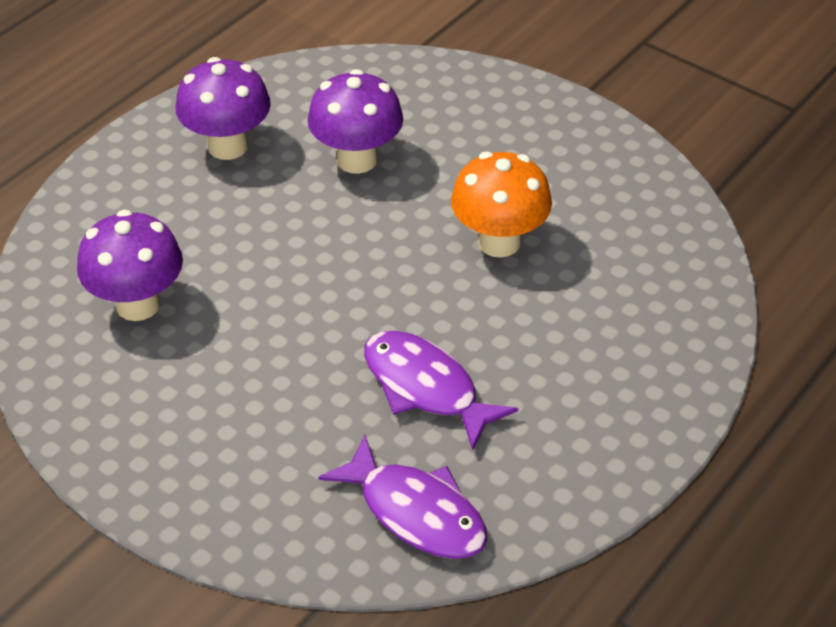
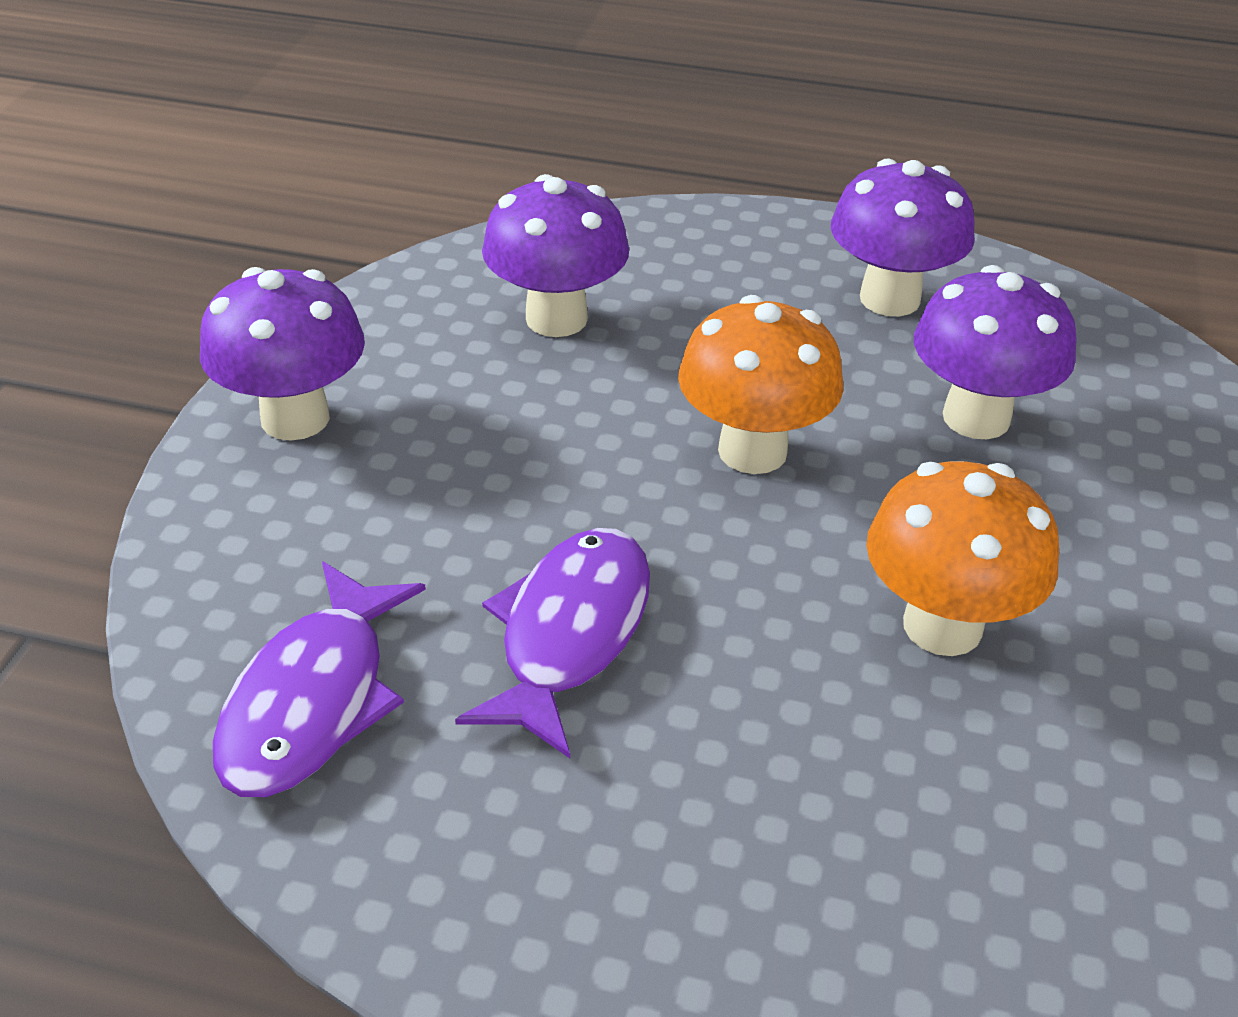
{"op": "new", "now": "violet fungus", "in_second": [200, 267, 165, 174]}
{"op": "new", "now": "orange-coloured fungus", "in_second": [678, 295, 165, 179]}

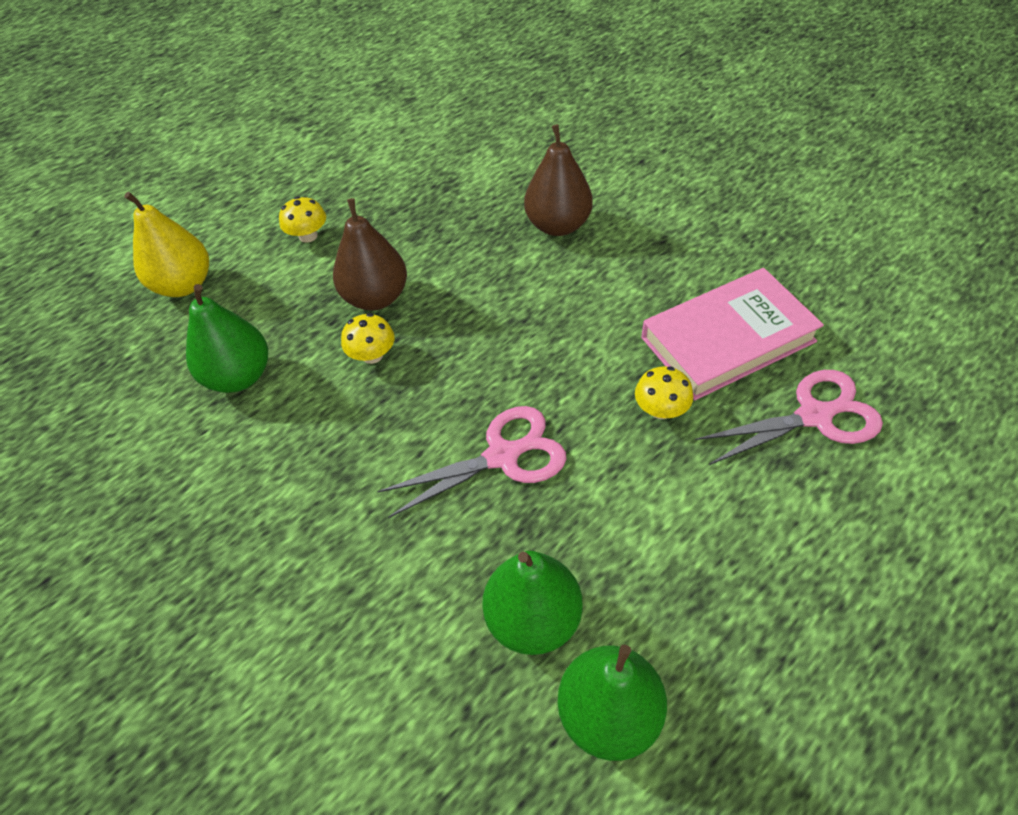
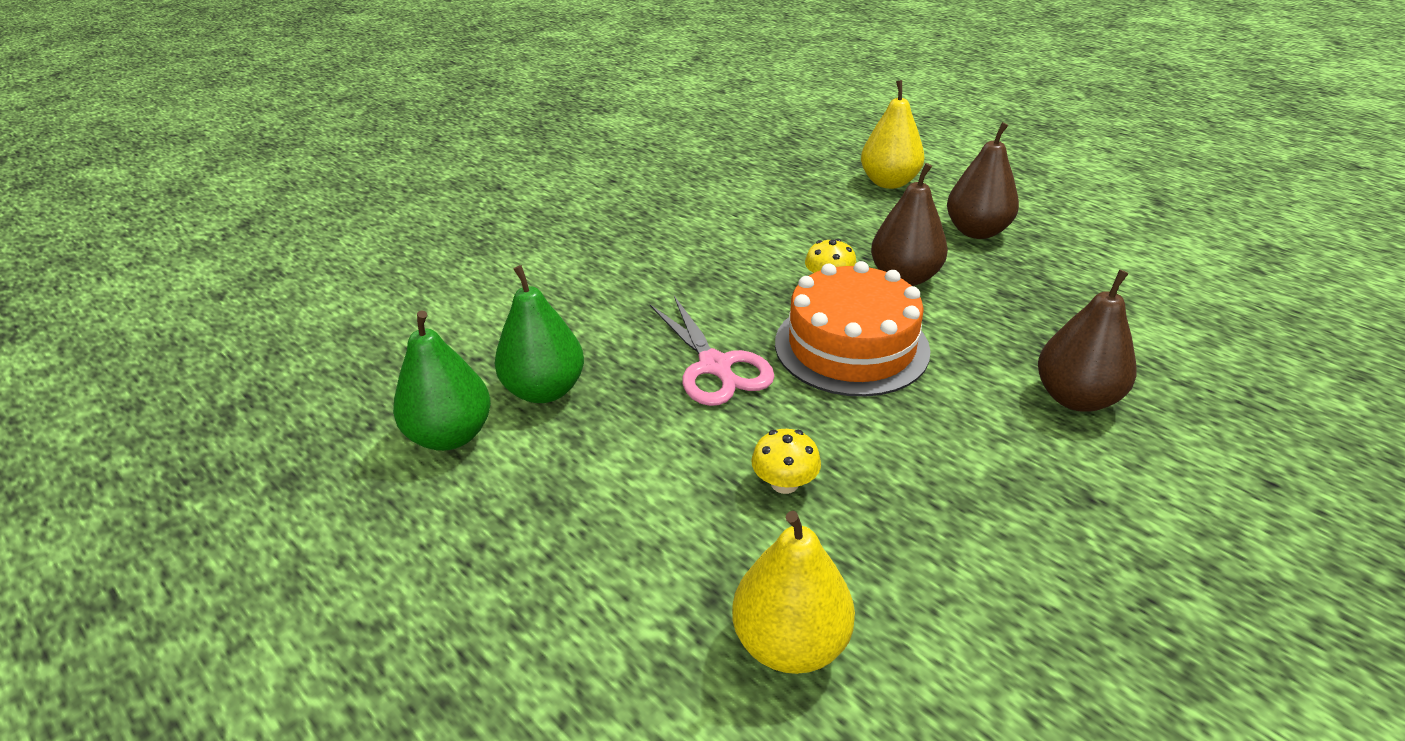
{"op": "swapped", "was": "bright yellow fungus", "now": "dark brown pear", "in_first": [279, 196, 47, 47], "in_second": [947, 122, 72, 117]}
{"op": "gone", "was": "rosy hardback", "in_first": [641, 268, 183, 132]}
{"op": "gone", "was": "emerald pear", "in_first": [186, 284, 82, 109]}
{"op": "swapped", "was": "rosy shears", "now": "bright yellow pear", "in_first": [695, 370, 188, 95], "in_second": [732, 511, 123, 163]}
{"op": "new", "now": "orange-coloured layer cake", "in_second": [775, 261, 156, 136]}

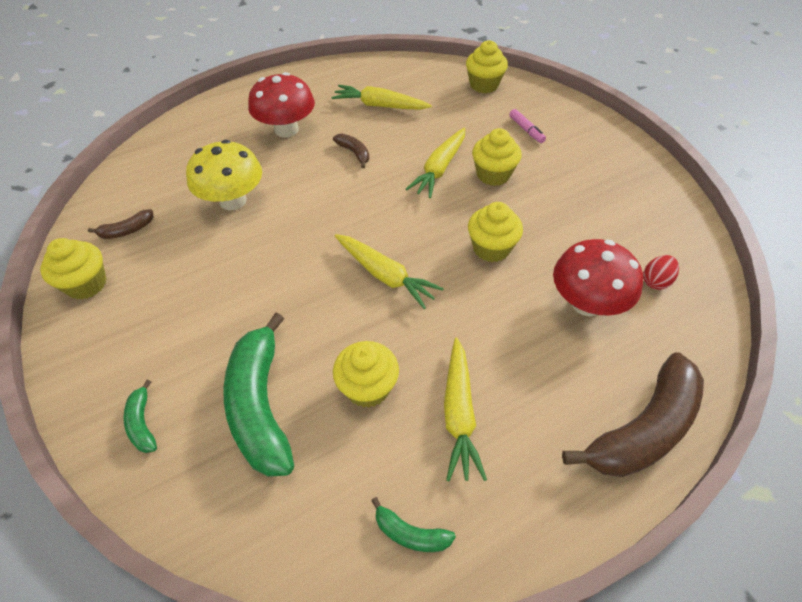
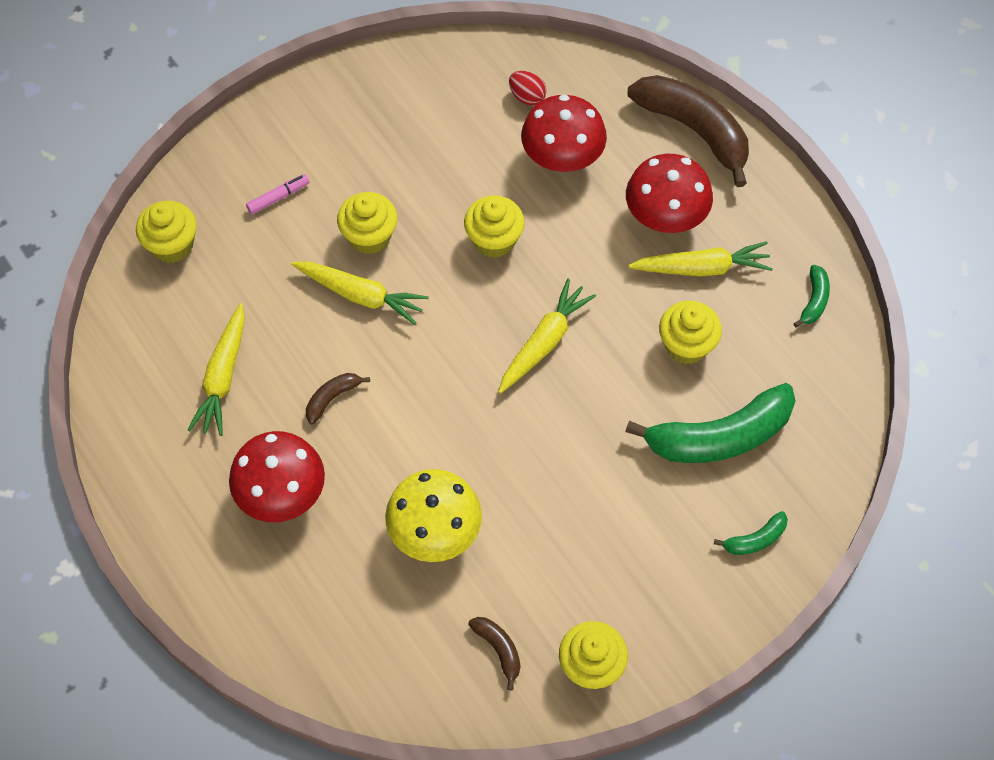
{"op": "new", "now": "crimson fungus", "in_second": [626, 154, 87, 79]}

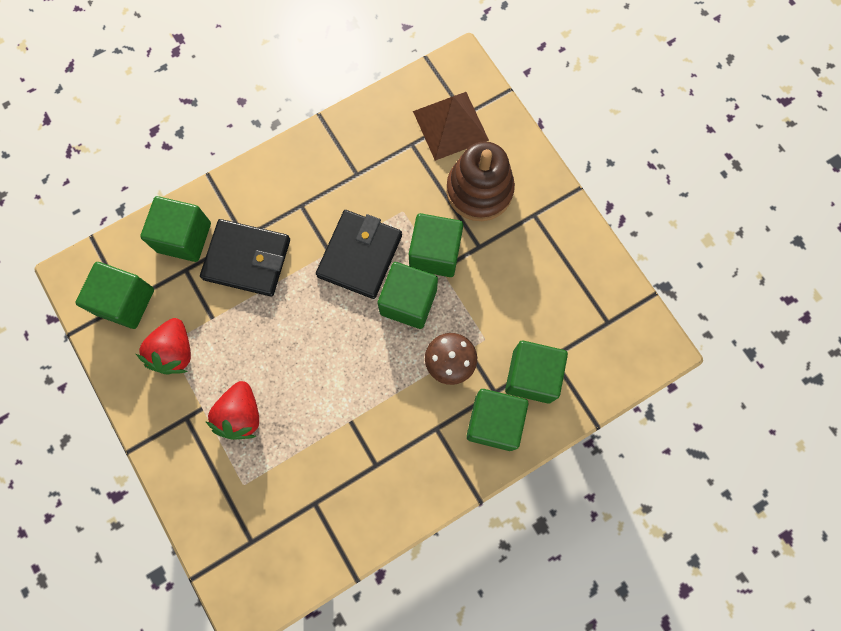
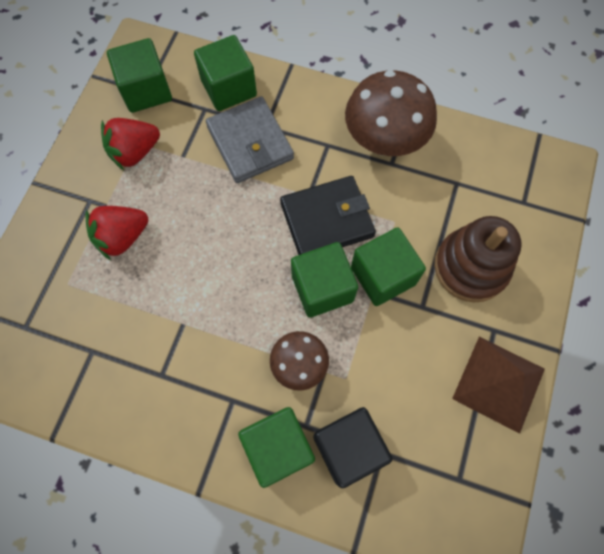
{"op": "shifted", "was": "dark brown pyramid", "in_first": [413, 92, 76, 69], "in_second": [452, 337, 93, 97]}
{"op": "repainted", "was": "black billfold", "now": "gray billfold", "in_first": [200, 219, 90, 77], "in_second": [206, 96, 88, 87]}
{"op": "repainted", "was": "emerald block", "now": "black block", "in_first": [505, 341, 63, 62], "in_second": [313, 407, 79, 81]}
{"op": "new", "now": "dark brown fungus", "in_second": [345, 70, 92, 86]}

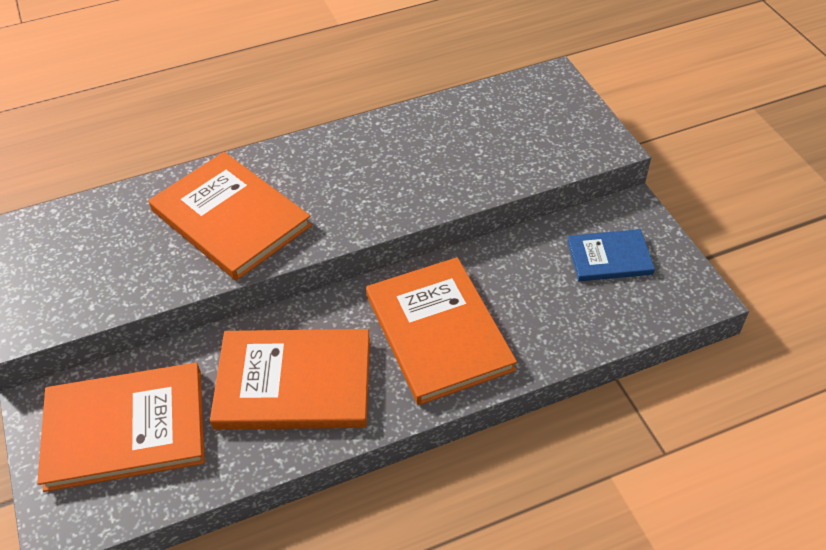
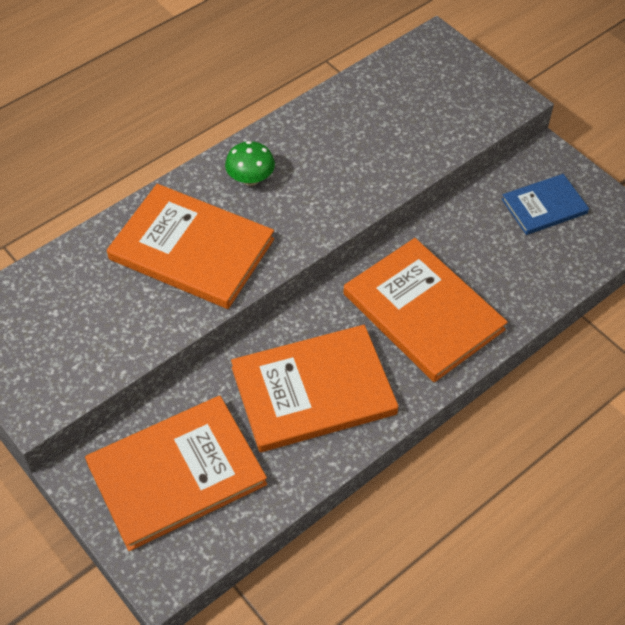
{"op": "new", "now": "emerald fungus", "in_second": [225, 141, 50, 45]}

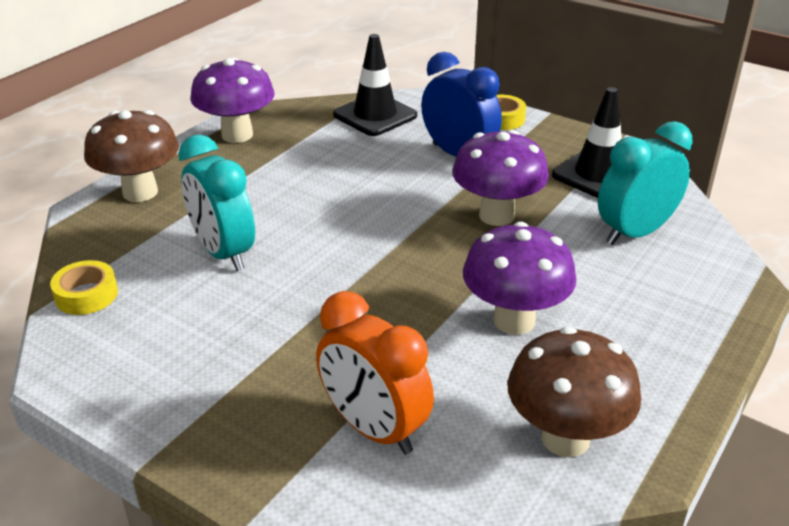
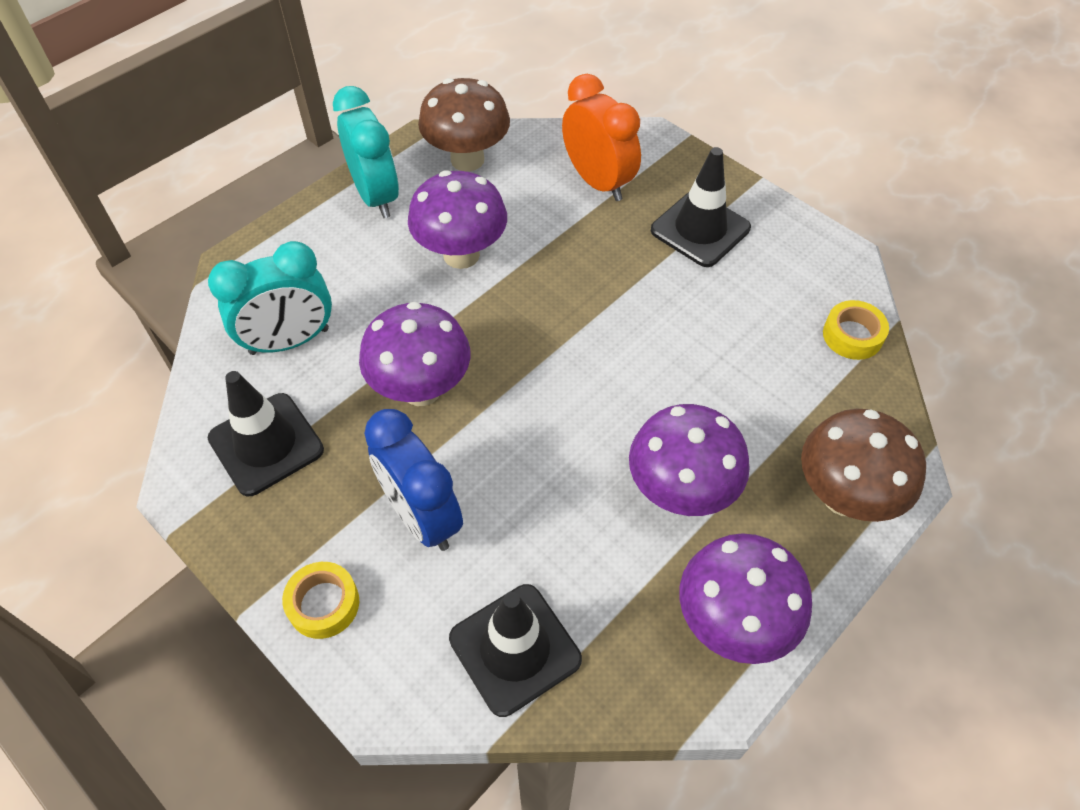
{"op": "shifted", "was": "turquoise bedside clock", "in_first": [179, 135, 76, 136], "in_second": [333, 86, 66, 132]}
{"op": "new", "now": "black safety cone", "in_second": [651, 147, 100, 120]}
{"op": "new", "now": "violet fungus", "in_second": [629, 404, 121, 112]}

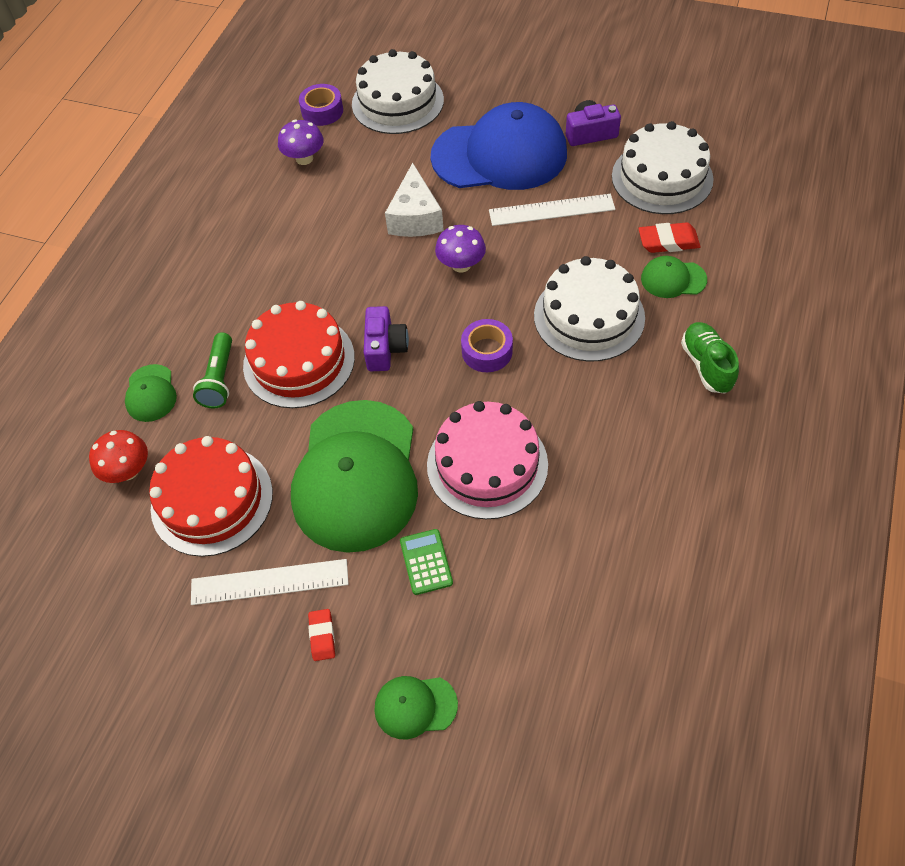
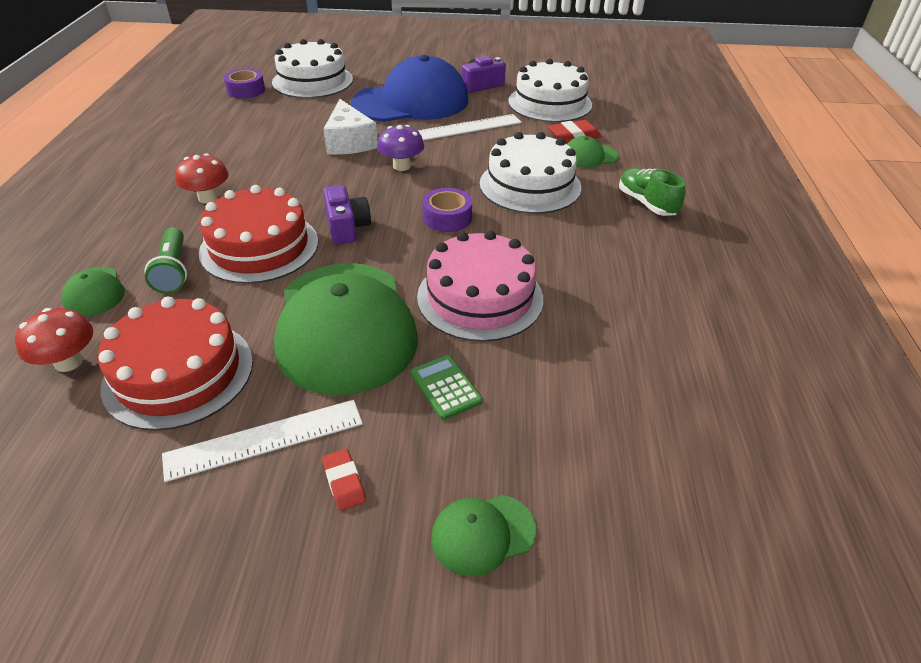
{"op": "gone", "was": "violet fungus", "in_first": [278, 120, 46, 45]}
{"op": "new", "now": "crimson fungus", "in_second": [175, 153, 54, 51]}

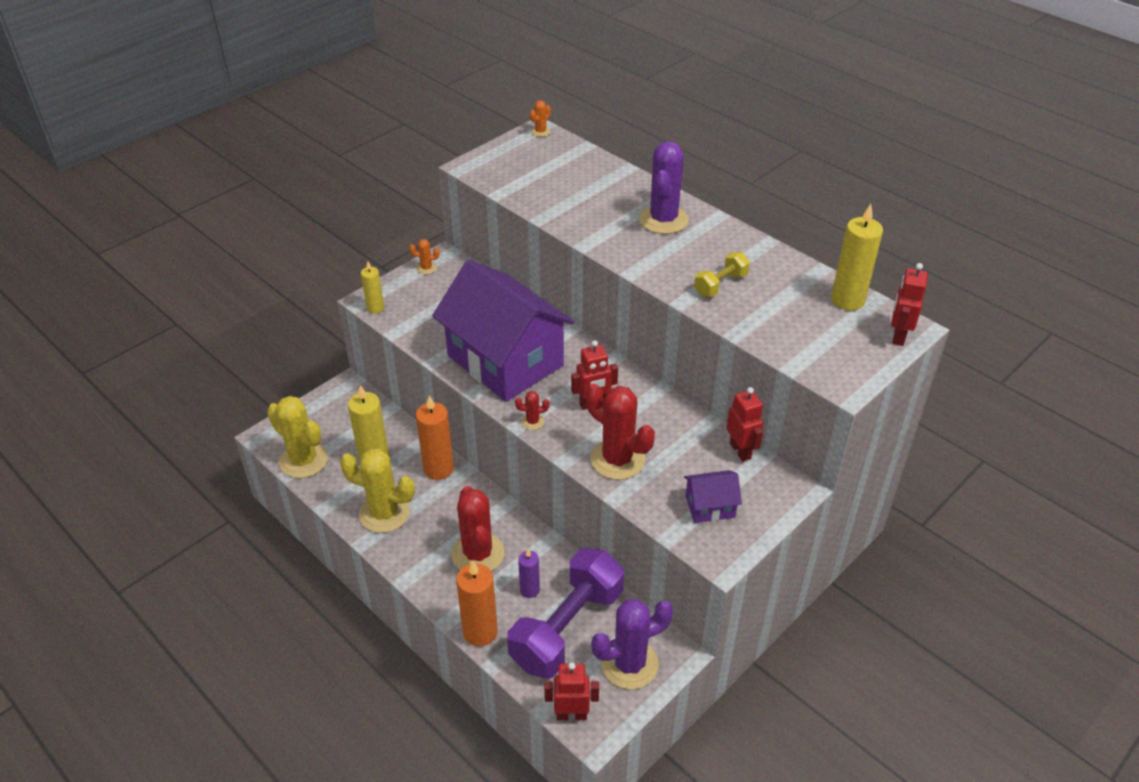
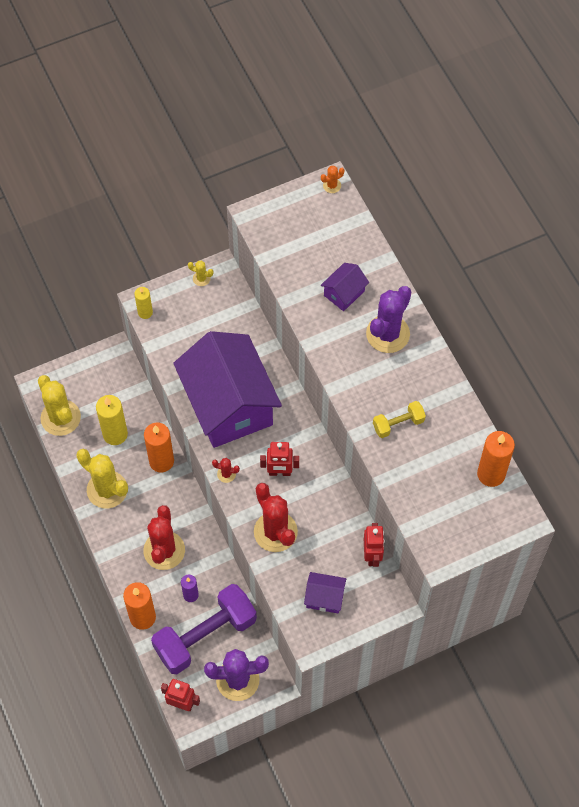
{"op": "repainted", "was": "bright yellow pillar candle", "now": "orange-coloured pillar candle", "in_first": [831, 204, 52, 107], "in_second": [477, 431, 38, 56]}
{"op": "repainted", "was": "orange-coloured prickly plant", "now": "bright yellow prickly plant", "in_first": [409, 239, 31, 35], "in_second": [188, 261, 26, 25]}
{"op": "gone", "was": "crimson toy robot", "in_first": [891, 263, 37, 83]}
{"op": "new", "now": "violet house", "in_second": [321, 263, 48, 48]}

